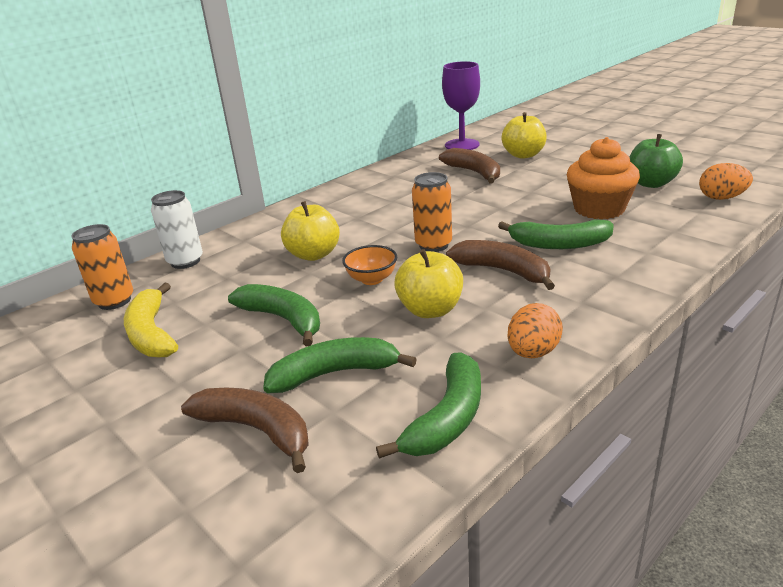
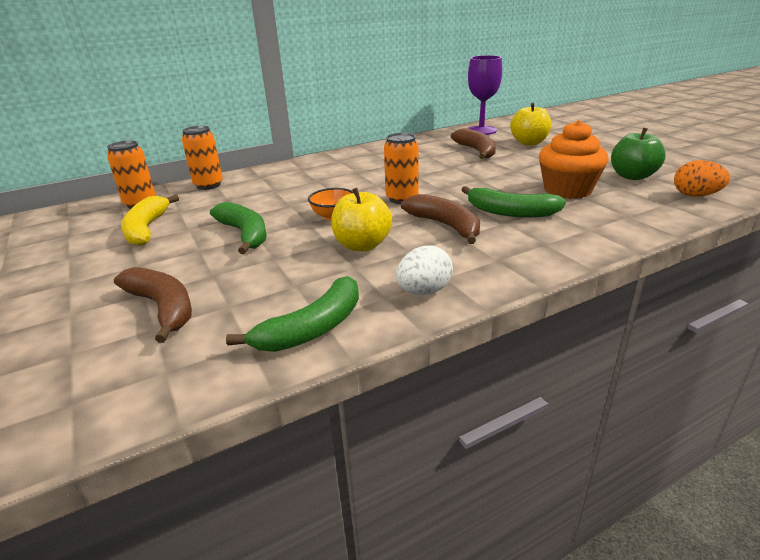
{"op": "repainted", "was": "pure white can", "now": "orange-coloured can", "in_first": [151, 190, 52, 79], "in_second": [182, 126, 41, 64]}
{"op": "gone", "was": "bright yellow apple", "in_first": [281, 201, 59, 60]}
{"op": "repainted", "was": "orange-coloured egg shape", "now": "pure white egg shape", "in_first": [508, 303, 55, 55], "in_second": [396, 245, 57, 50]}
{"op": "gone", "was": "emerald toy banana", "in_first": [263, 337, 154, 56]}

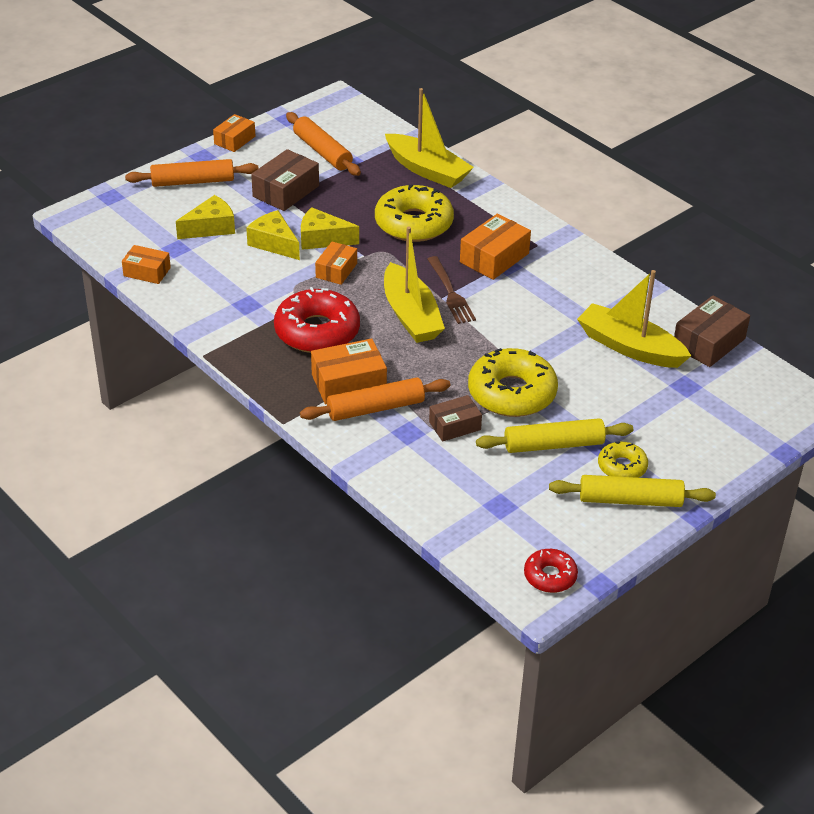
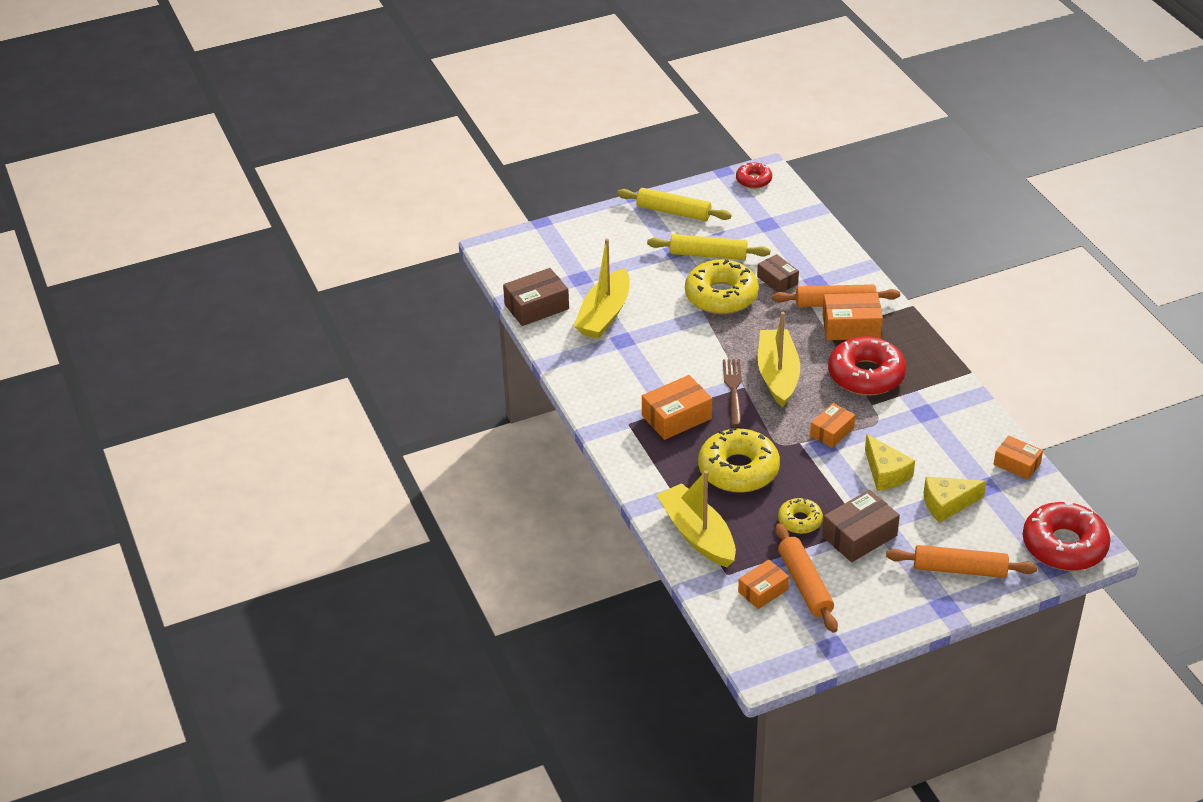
{"op": "shifted", "was": "orange-coloured parcel", "in_first": [213, 114, 42, 38], "in_second": [738, 559, 51, 50]}
{"op": "gone", "was": "bright yellow cheese", "in_first": [301, 207, 58, 43]}
{"op": "rotated", "was": "bright yellow toy boat", "in_first": [577, 270, 114, 98], "in_second": [574, 238, 55, 101], "clockwise": 60}
{"op": "rotated", "was": "dark brown parcel", "in_first": [429, 395, 53, 46], "in_second": [757, 254, 42, 38], "clockwise": 60}
{"op": "shifted", "was": "bright yellow glazed donut", "in_first": [598, 442, 50, 36], "in_second": [778, 498, 45, 36]}
{"op": "new", "now": "crimson glazed donut", "in_second": [1023, 501, 87, 70]}

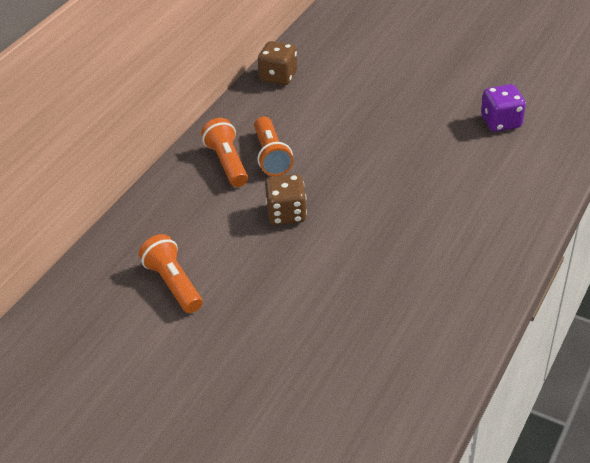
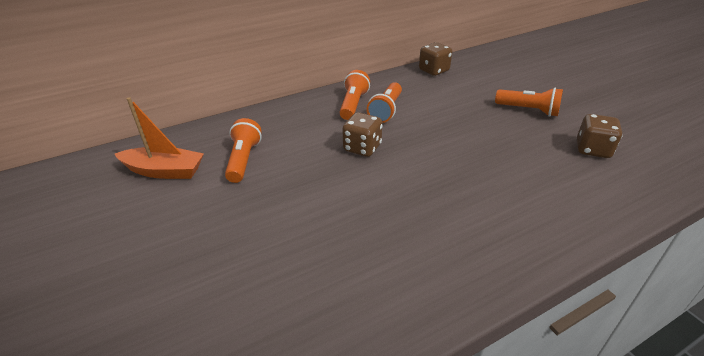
{"op": "repainted", "was": "violet game die", "now": "dark brown game die", "in_first": [481, 84, 45, 48], "in_second": [577, 114, 46, 44]}
{"op": "new", "now": "orange-coloured flashlight", "in_second": [495, 87, 68, 30]}
{"op": "new", "now": "orange-coloured toy boat", "in_second": [115, 97, 89, 82]}

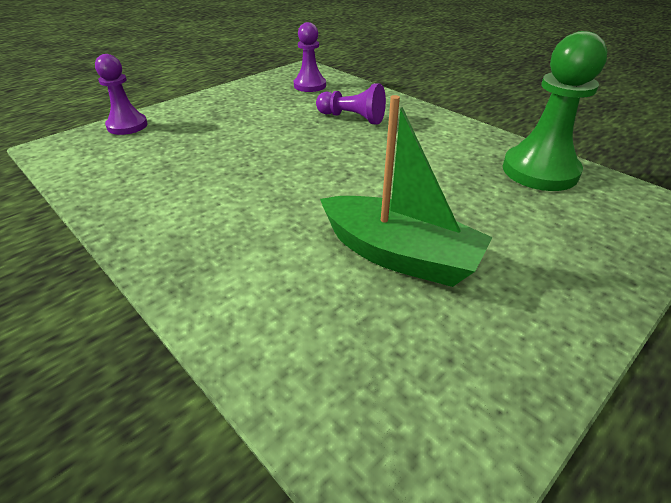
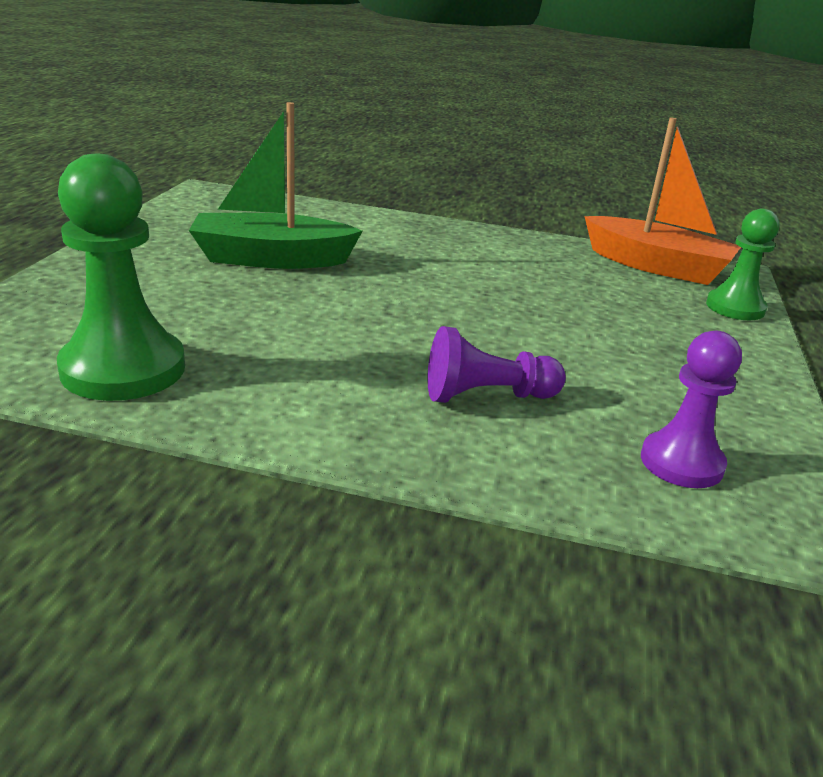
{"op": "repainted", "was": "violet chess pawn", "now": "emerald chess pawn", "in_first": [95, 54, 53, 81], "in_second": [706, 208, 74, 112]}
{"op": "new", "now": "orange-coloured toy boat", "in_second": [585, 118, 156, 167]}

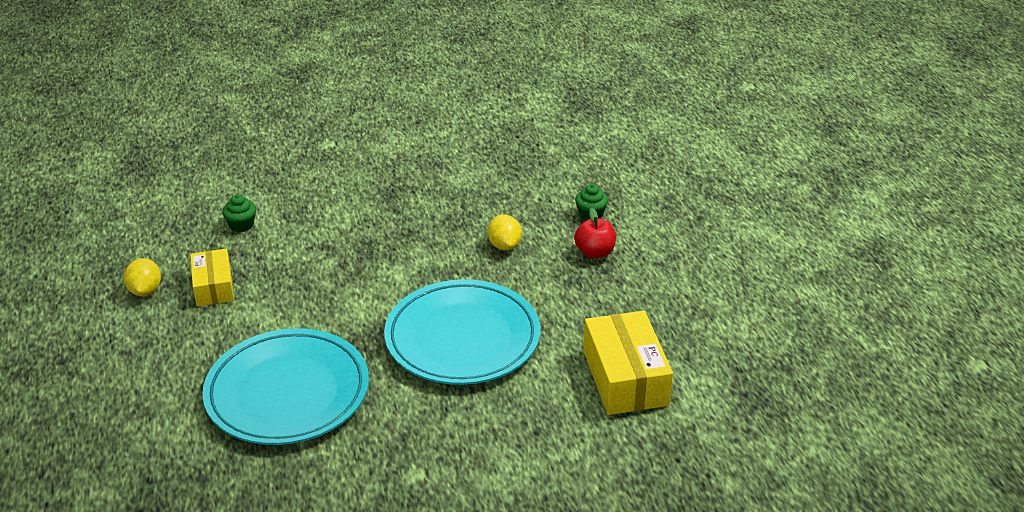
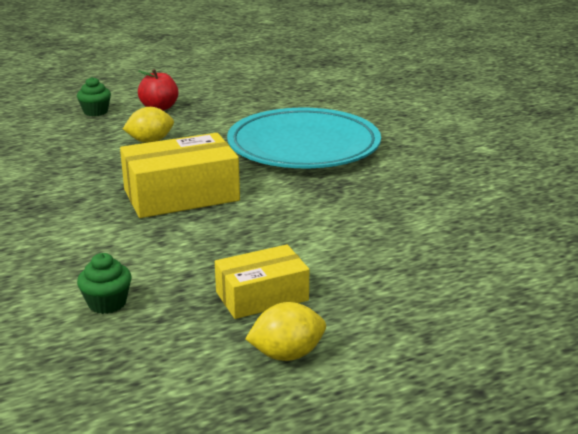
{"op": "shifted", "was": "bright yellow parcel", "in_first": [583, 311, 90, 104], "in_second": [120, 133, 120, 85]}
{"op": "gone", "was": "turquoise dinner plate", "in_first": [202, 328, 167, 117]}

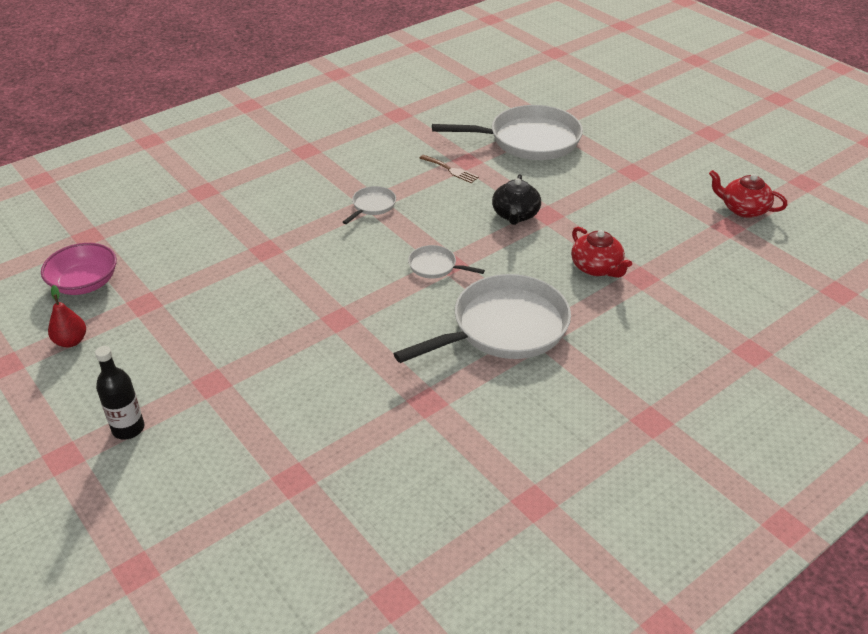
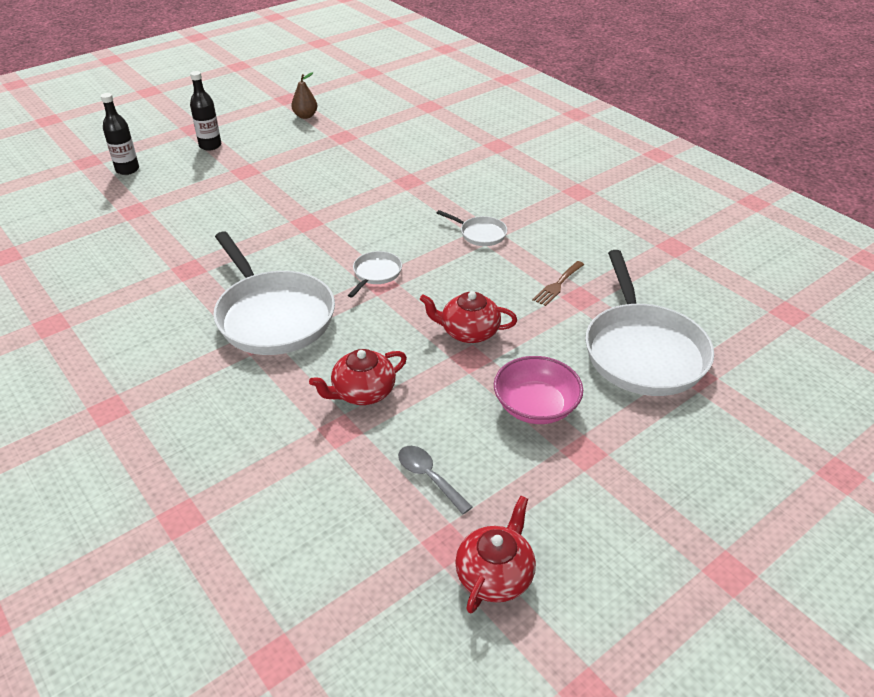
{"op": "repainted", "was": "black china teapot", "now": "crimson china teapot", "in_first": [492, 174, 49, 51], "in_second": [419, 291, 98, 52]}
{"op": "shifted", "was": "rosy serving bowl", "in_first": [41, 243, 76, 52], "in_second": [494, 356, 89, 68]}
{"op": "repainted", "was": "crimson pear", "now": "dark brown pear", "in_first": [48, 285, 38, 62], "in_second": [291, 72, 26, 47]}
{"op": "new", "now": "black flask", "in_second": [101, 93, 38, 82]}
{"op": "new", "now": "gray spoon", "in_second": [398, 446, 74, 69]}

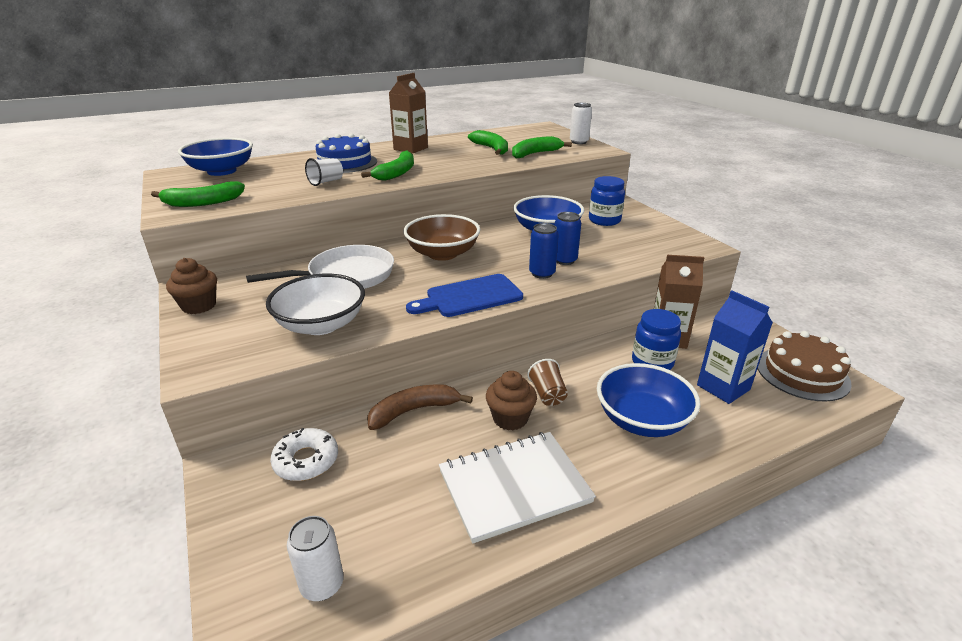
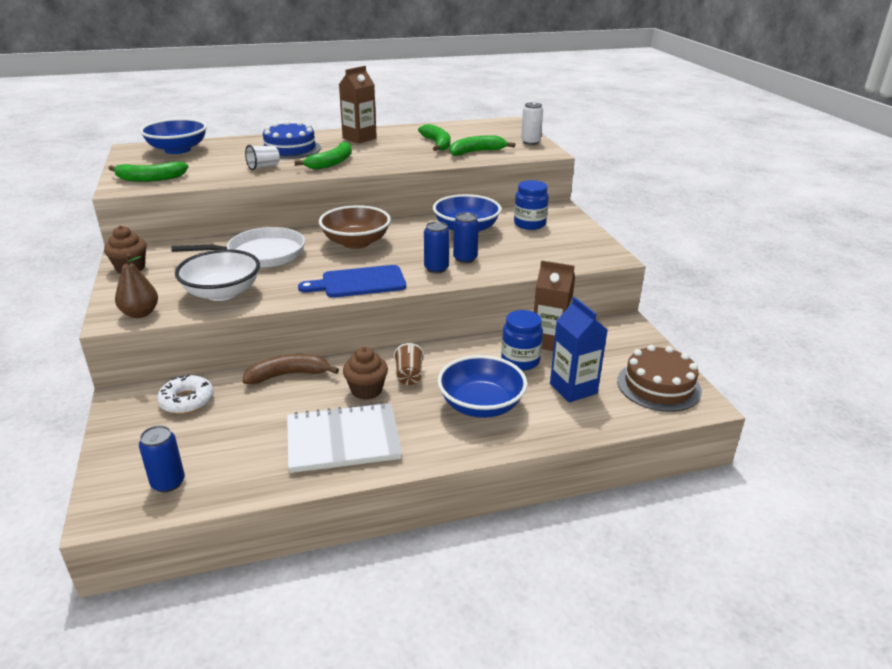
{"op": "repainted", "was": "pure white can", "now": "cobalt can", "in_first": [287, 516, 57, 85], "in_second": [139, 425, 46, 67]}
{"op": "new", "now": "dark brown pear", "in_second": [115, 253, 43, 65]}

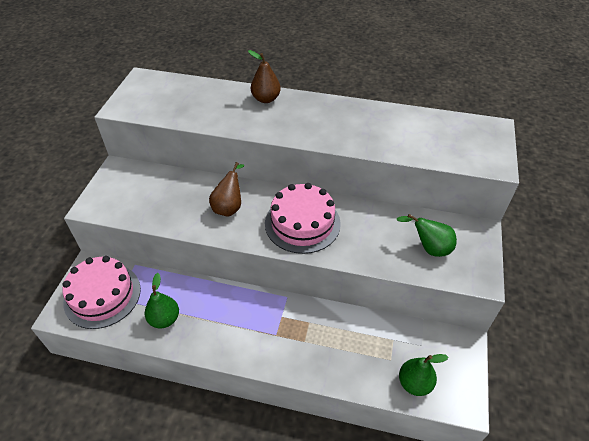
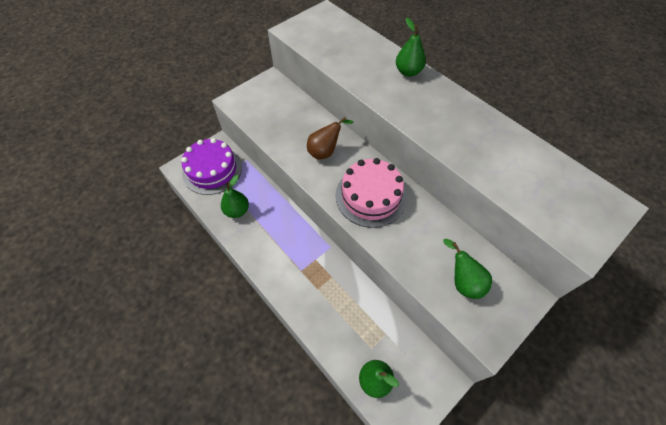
{"op": "repainted", "was": "dark brown pear", "now": "emerald pear", "in_first": [248, 50, 33, 53], "in_second": [396, 18, 30, 59]}
{"op": "repainted", "was": "rosy layer cake", "now": "violet layer cake", "in_first": [63, 256, 78, 73], "in_second": [181, 138, 61, 57]}

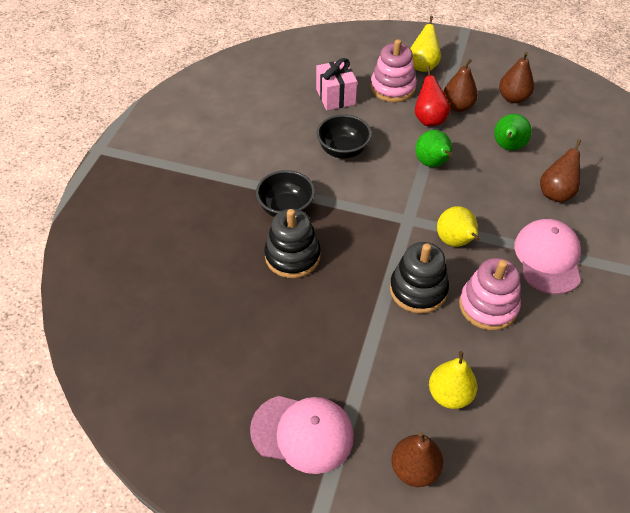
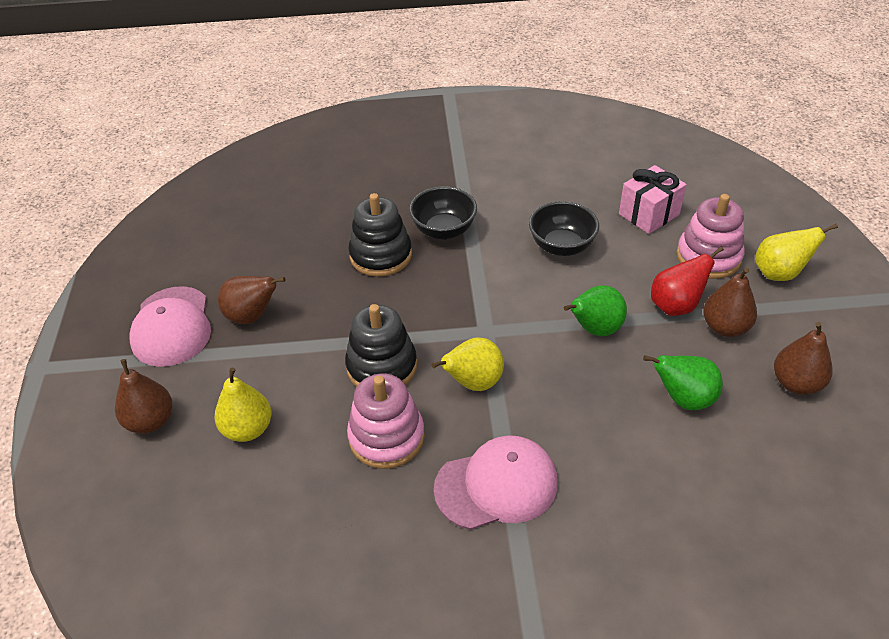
{"op": "shifted", "was": "dark brown pear", "in_first": [540, 139, 41, 64], "in_second": [218, 276, 67, 48]}

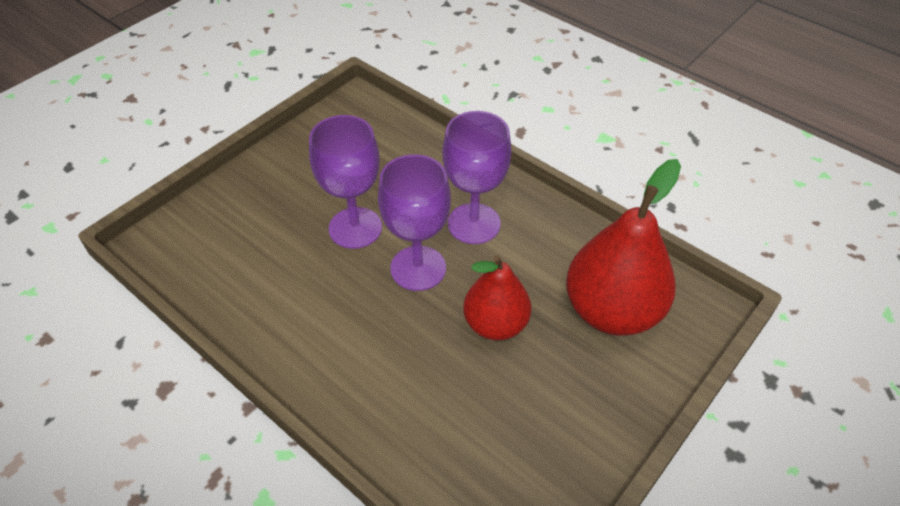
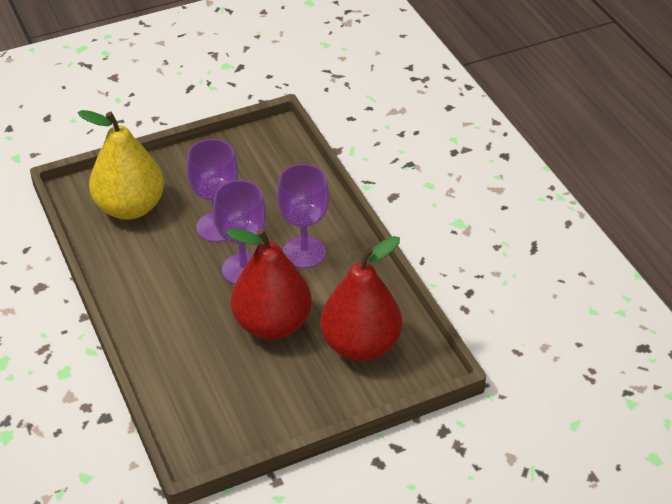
{"op": "scaled", "was": "crimson pear", "in_first": [463, 255, 68, 85], "in_second": [226, 228, 86, 112], "ratio": 1.57}
{"op": "new", "now": "bright yellow pear", "in_second": [78, 110, 86, 110]}

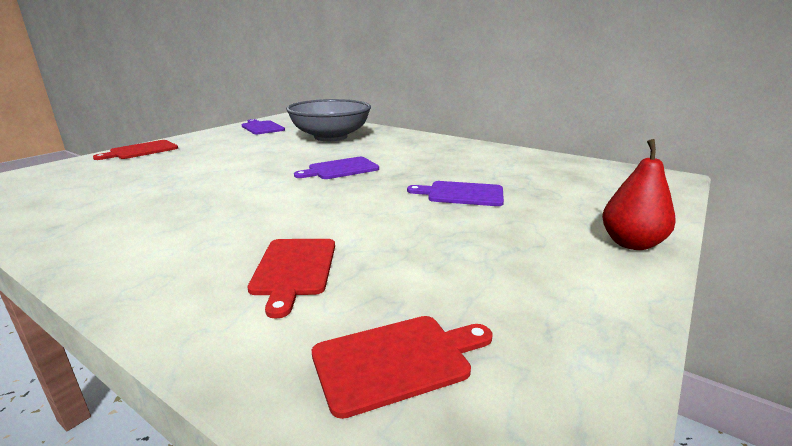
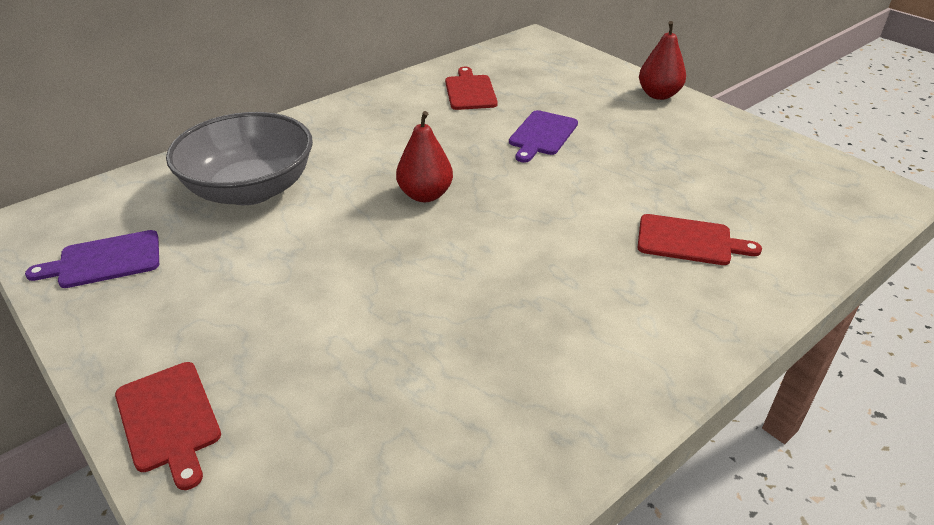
{"op": "swapped", "was": "violet chopping board", "now": "crimson pear", "in_first": [294, 157, 85, 22], "in_second": [396, 111, 57, 91]}
{"op": "shifted", "was": "crimson chopping board", "in_first": [312, 316, 180, 103], "in_second": [445, 67, 53, 43]}

